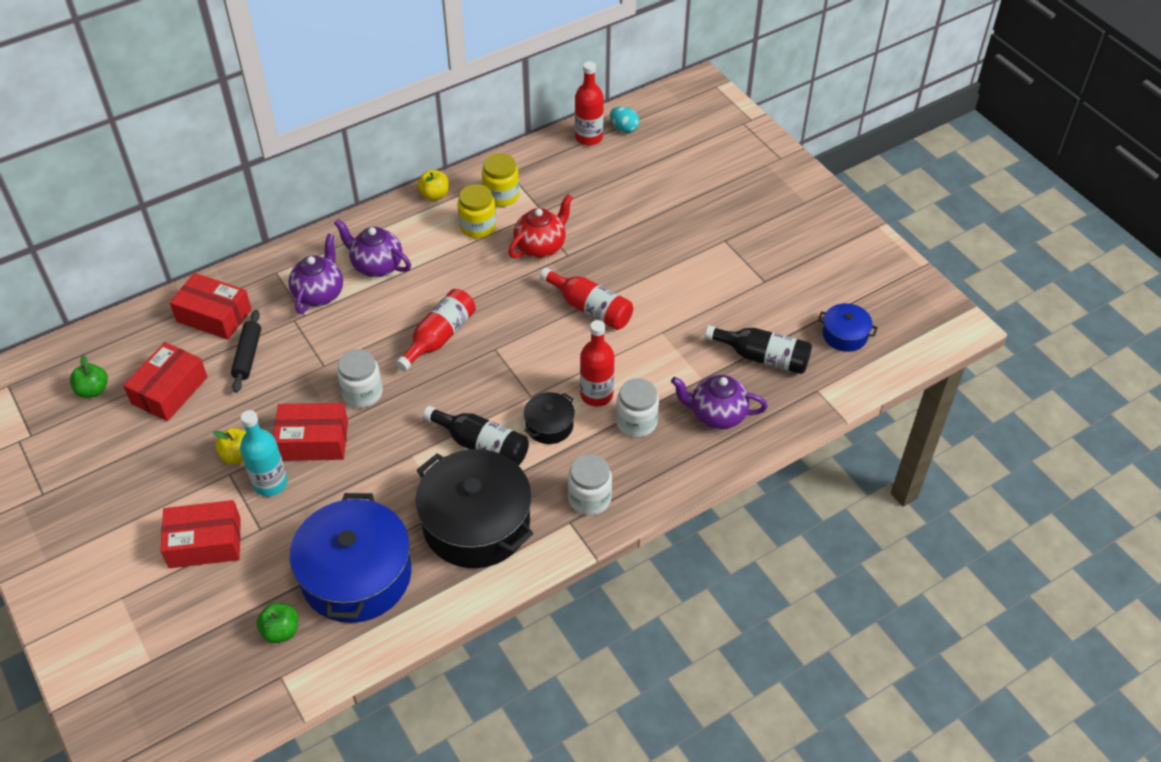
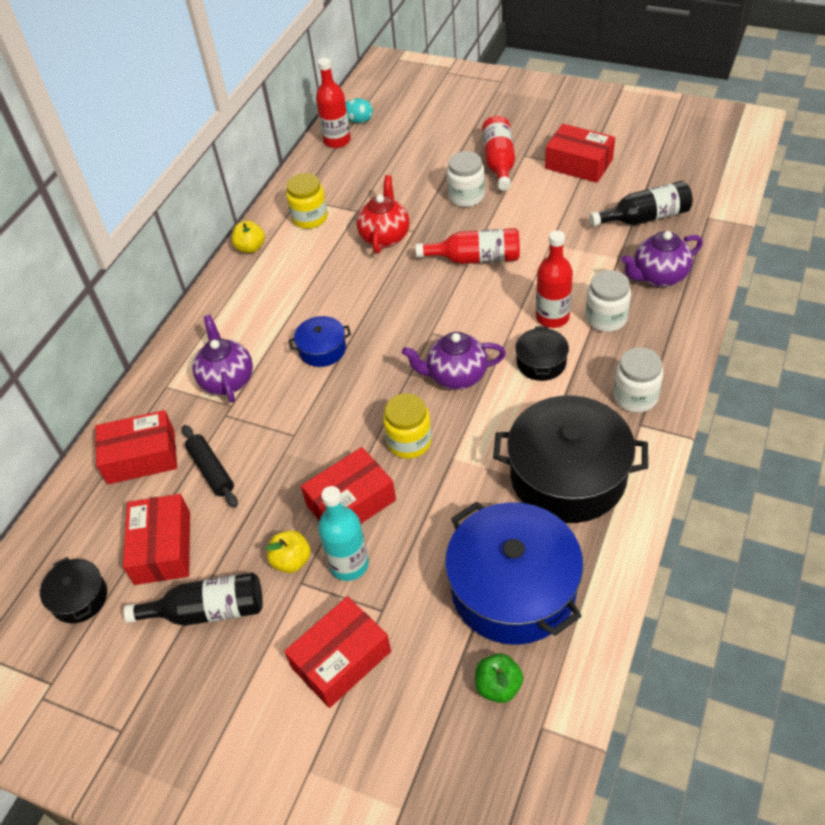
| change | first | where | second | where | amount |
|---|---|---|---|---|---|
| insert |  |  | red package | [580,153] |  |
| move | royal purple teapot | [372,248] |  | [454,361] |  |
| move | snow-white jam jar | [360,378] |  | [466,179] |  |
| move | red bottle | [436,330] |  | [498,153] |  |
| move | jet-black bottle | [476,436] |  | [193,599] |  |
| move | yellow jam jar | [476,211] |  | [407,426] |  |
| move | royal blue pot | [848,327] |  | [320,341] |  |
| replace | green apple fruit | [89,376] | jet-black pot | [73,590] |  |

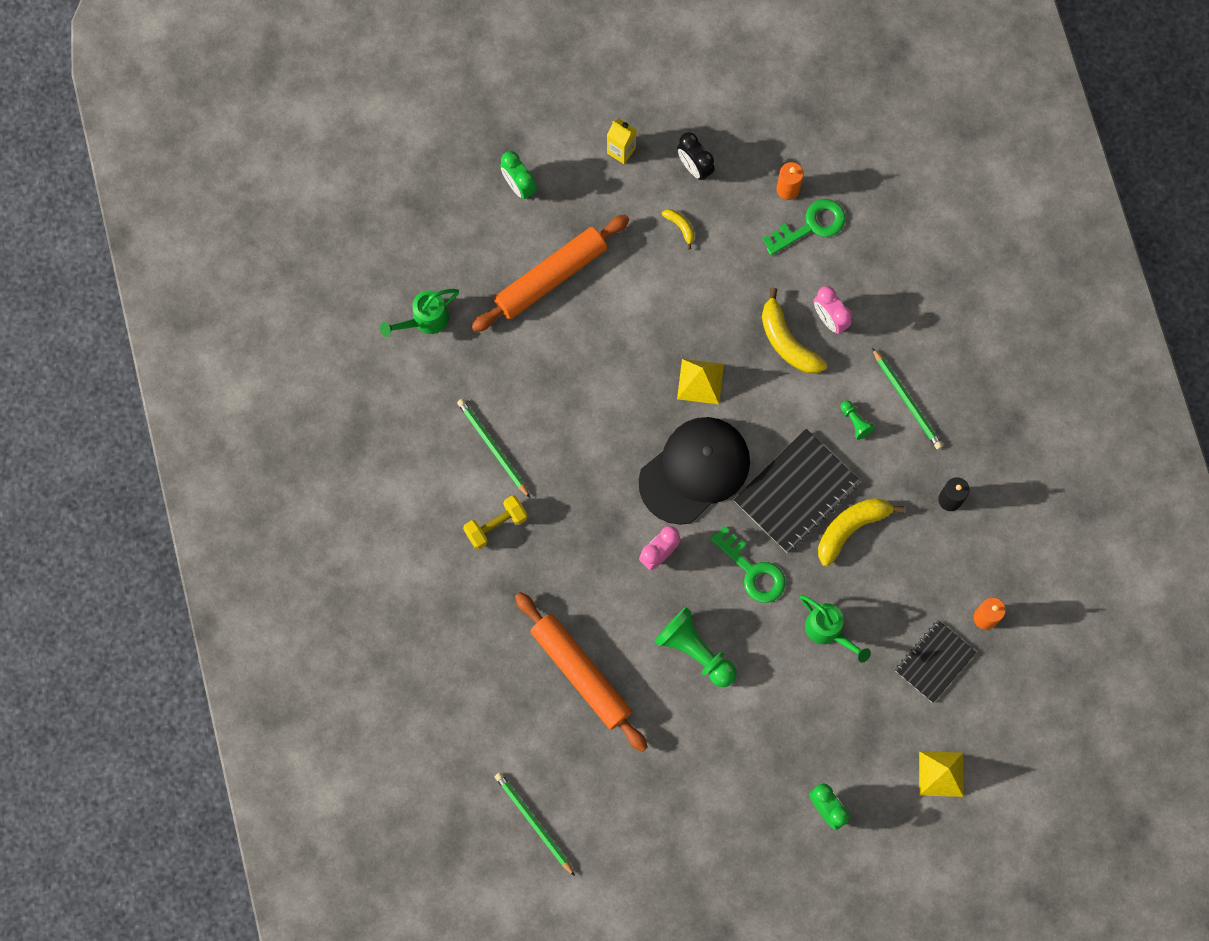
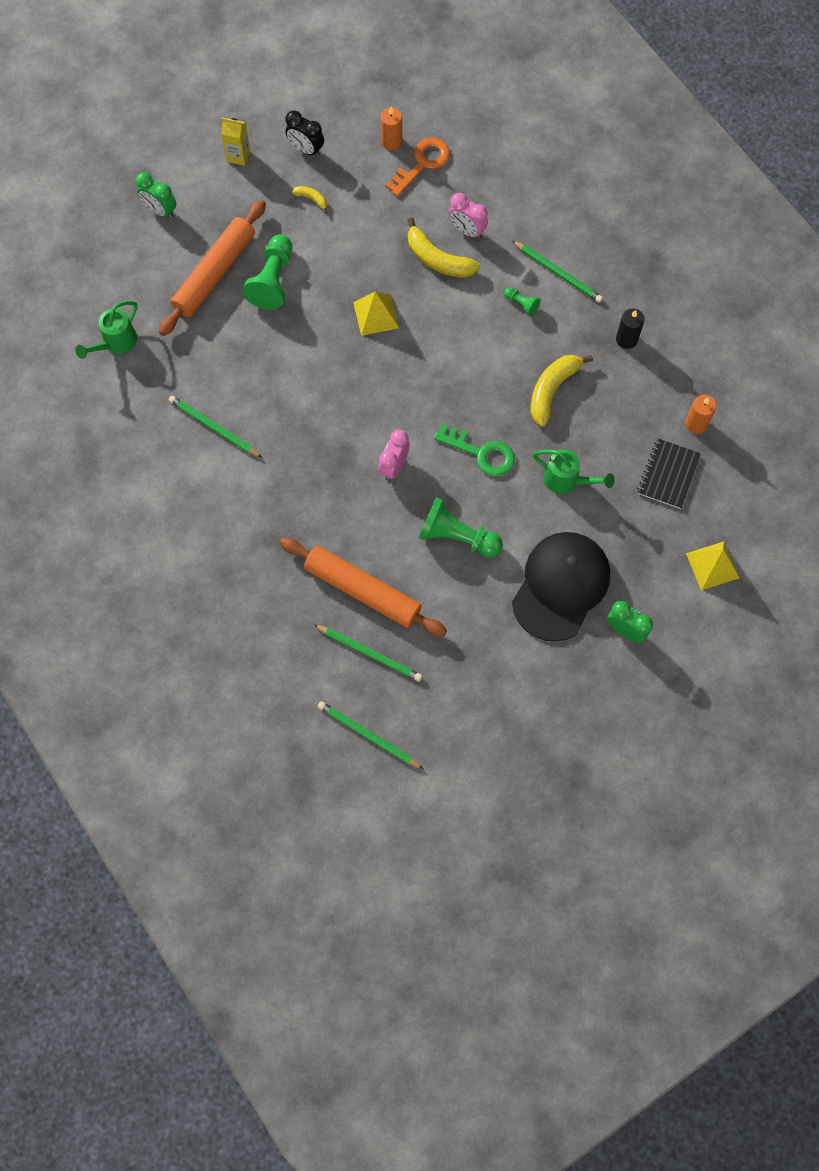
| change | first | where | second | where | amount |
|---|---|---|---|---|---|
| delete | yellow dumbbell | [495,522] |  |  |  |
| delete | jet-black notepad | [797,491] |  |  |  |
| insert |  |  | green pawn | [267,272] |  |
| insert |  |  | green wooden pencil | [367,652] |  |
| move | jet-black cap | [694,471] |  | [561,587] |  |
| recolor | green key | [804,227] | orange key | [417,167] |  |

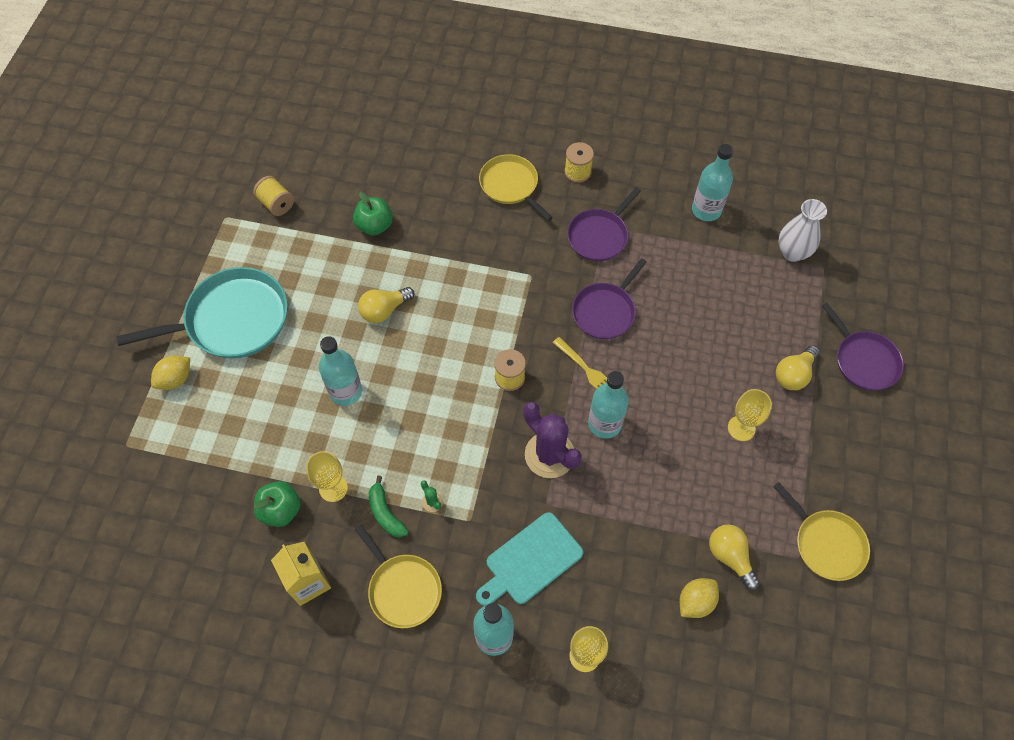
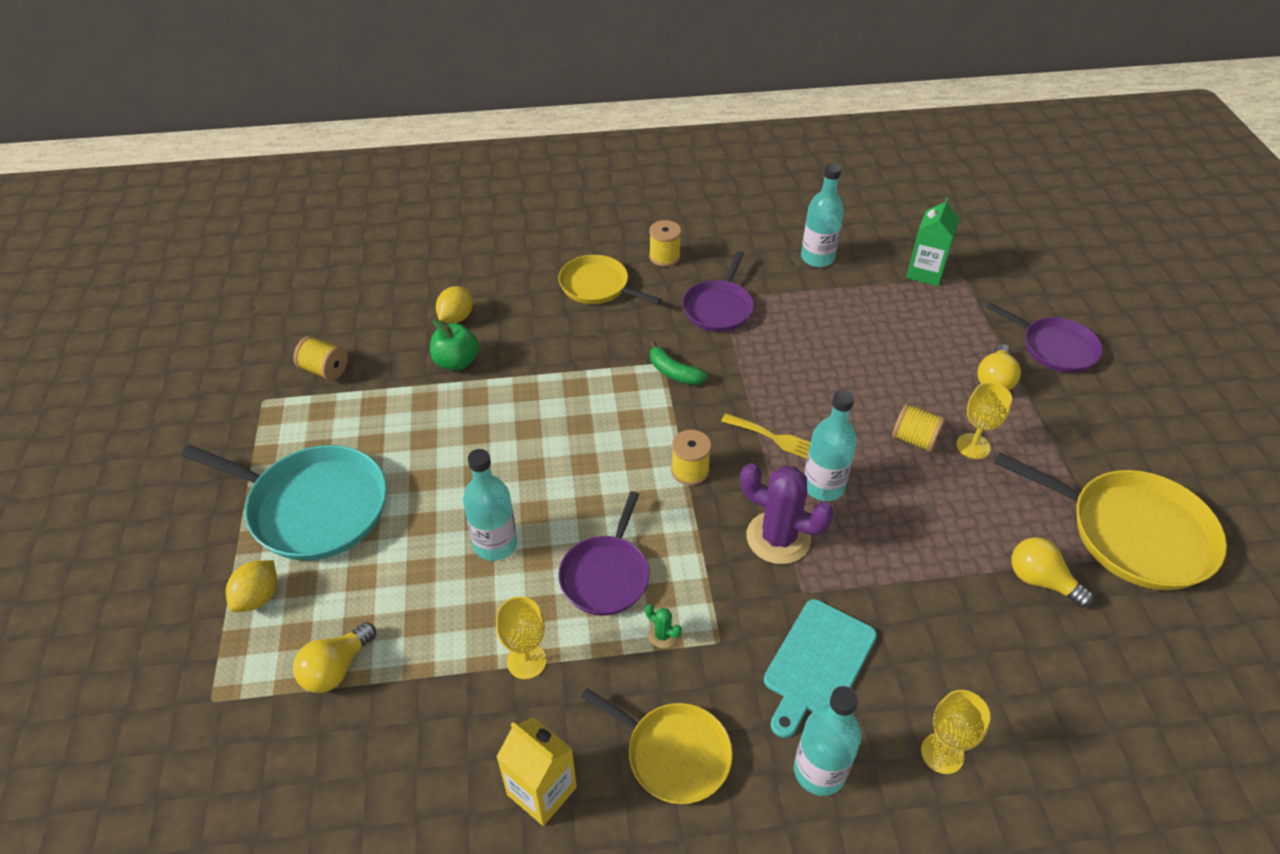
| change | first | where | second | where | amount |
|---|---|---|---|---|---|
| delete | green apple fruit | [277,504] |  |  |  |
| insert |  |  | yellow bobbin | [919,428] |  |
| move | yellow bulb | [386,305] |  | [334,657] |  |
| move | green toy banana | [388,506] |  | [679,363] |  |
| move | royal purple frying pan | [609,298] |  | [603,553] |  |
| move | yellow citrus fruit | [699,598] |  | [454,304] |  |
| replace | snow-white tall vase | [802,230] | green carton | [933,241] |  |
| rotate | turquoise frying pan | [202,312] |  | [284,503] | 60 degrees clockwise |
| resize | yellow frying pan | [821,531] |  | [1110,521] | x1.61 |

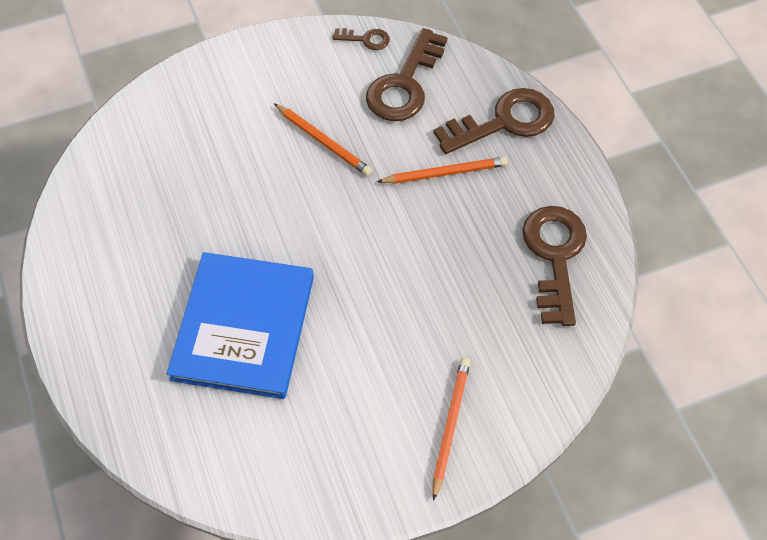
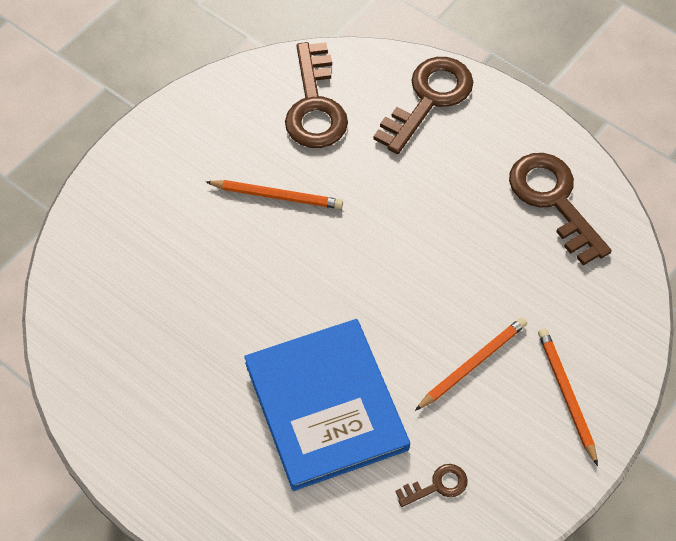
| change | first | where | second | where | amount |
|---|---|---|---|---|---|
| move | russet key | [361,39] |  | [431,485] |  |
| move | orange wooden pencil | [442,170] |  | [471,364] |  |

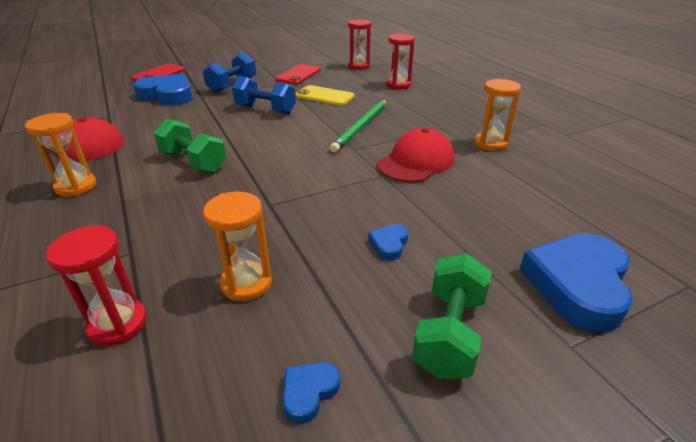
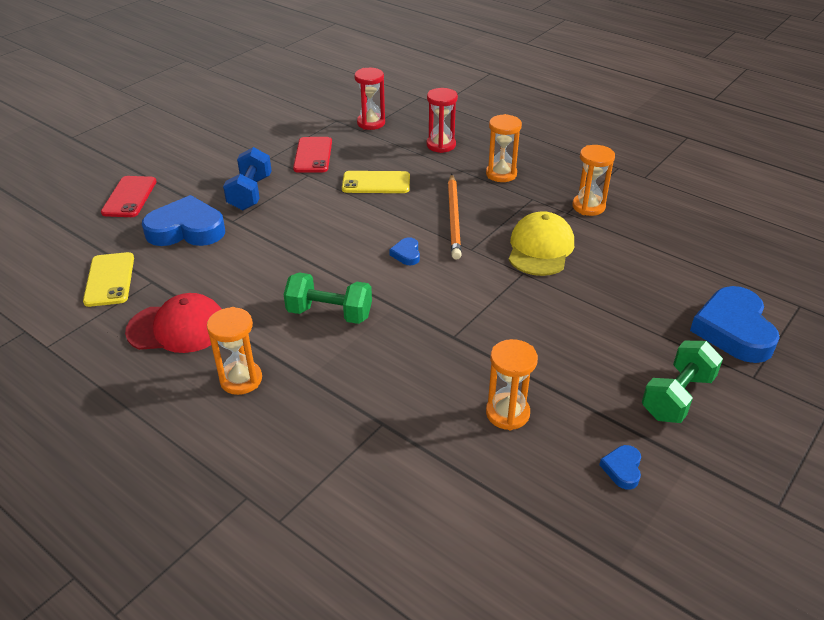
| change | first | where | second | where | amount |
|---|---|---|---|---|---|
| delete | red sand timer | [96,286] |  |  |  |
| delete | royal blue dumbbell | [264,95] |  |  |  |
| insert |  |  | yellow smartphone | [108,279] |  |
| insert |  |  | orange sand timer | [504,148] |  |
| move | royal blue heart | [388,242] |  | [404,251] |  |
| recolor | green wooden pencil | [358,126] | orange wooden pencil | [454,217] |  |
| recolor | red cap | [416,155] | yellow cap | [541,243] |  |
| rotate | green dumbbell | [452,316] |  | [682,382] | 45 degrees clockwise |

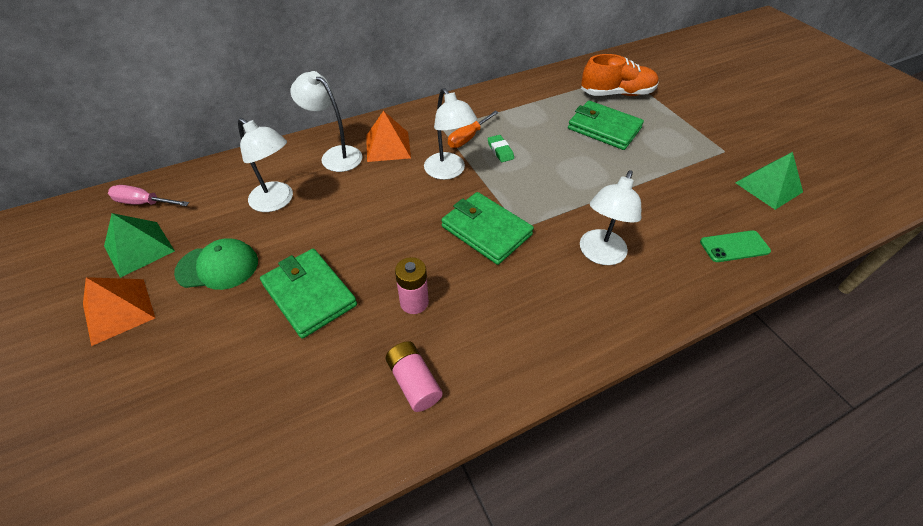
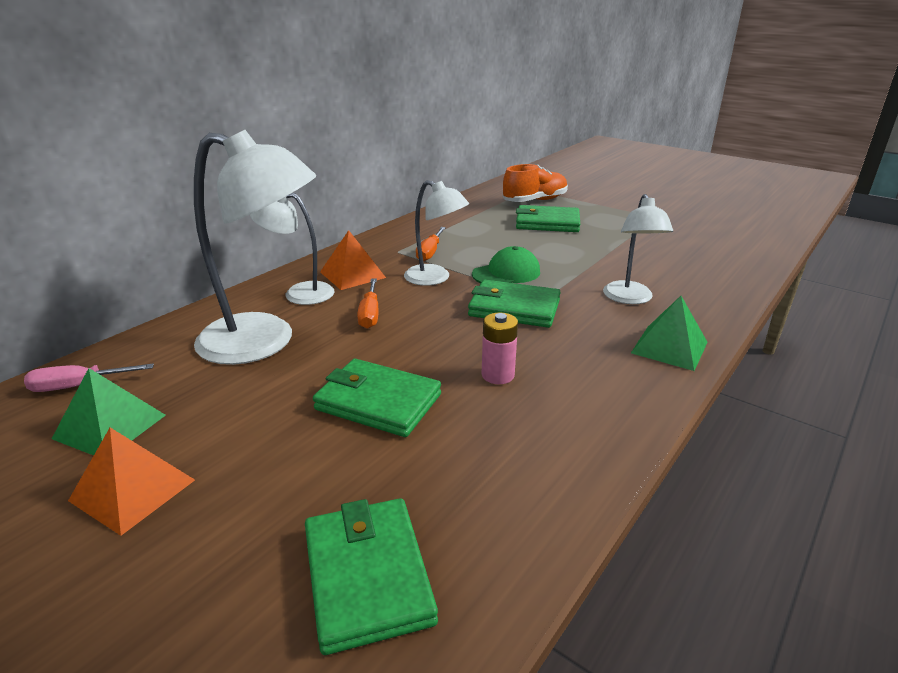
| change | first | where | second | where | amount |
|---|---|---|---|---|---|
| delete | pink battery | [414,376] |  |  |  |
| delete | green gum eraser | [501,148] |  |  |  |
| delete | green smartphone | [735,246] |  |  |  |
| insert |  |  | green billfold | [371,576] |  |
| insert |  |  | orange flat screwdriver | [368,304] |  |
| move | green cap | [216,264] |  | [506,264] |  |
| move | green pyramid shape | [769,181] |  | [669,333] |  |
| resize | snow-white reading lamp | [265,165] |  | [255,247] | x1.71 |

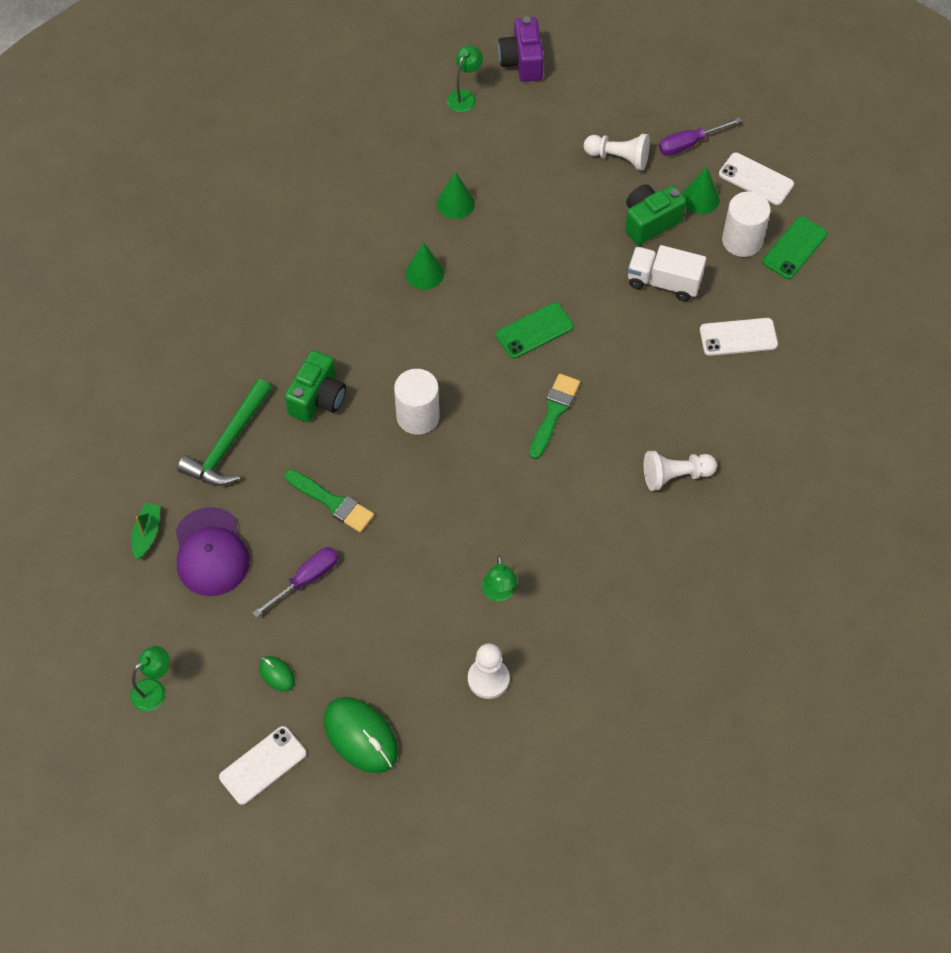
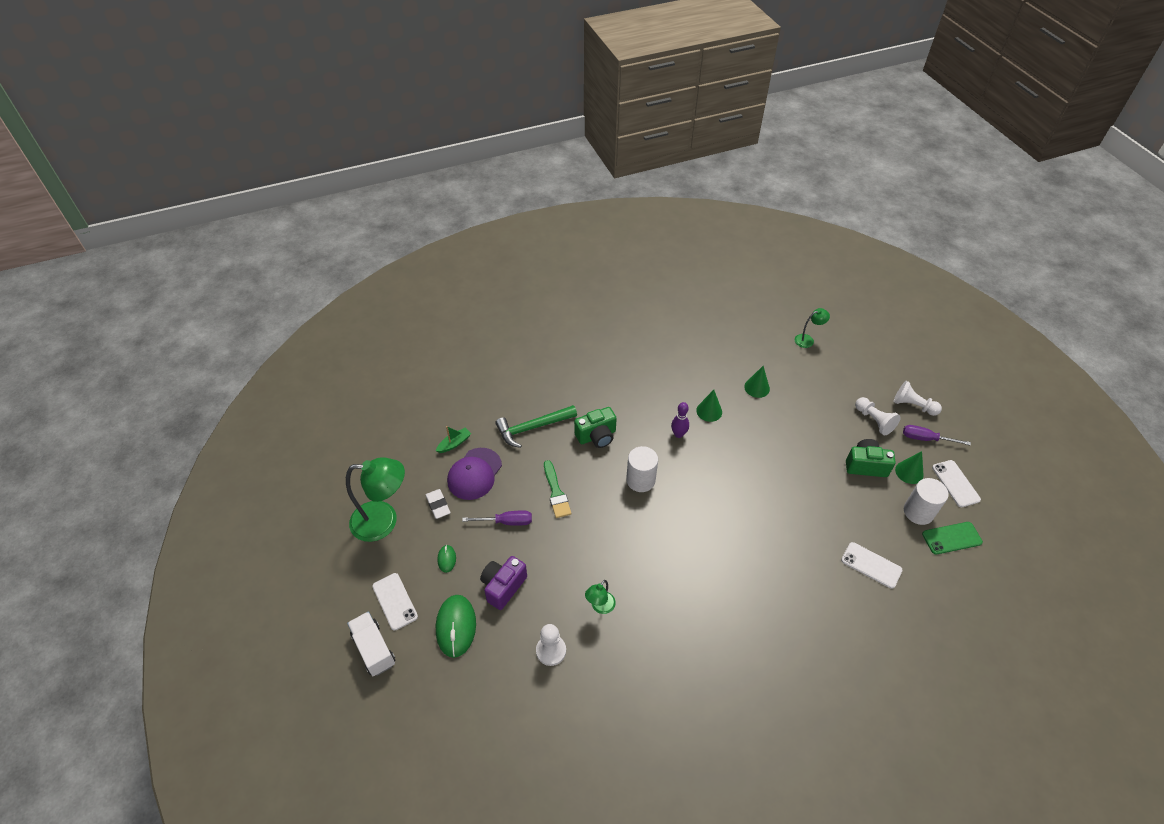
| change | first | where | second | where | amount |
|---|---|---|---|---|---|
| delete | green smartphone | [535,330] |  |  |  |
| delete | green brush | [554,416] |  |  |  |
| insert |  |  | snow-white gum eraser | [438,504] |  |
| insert |  |  | royal purple tenpin | [680,420] |  |
| move | royal purple camera | [521,49] |  | [503,583] |  |
| move | snow-white truck | [667,273] |  | [371,644] |  |
| move | snow-white pawn | [680,471] |  | [917,398] |  |
| rotate | snow-white smartphone | [263,765] |  | [395,602] | 60 degrees clockwise |
| resize | green reading lamp | [150,679] |  | [375,499] | x2.07 |

